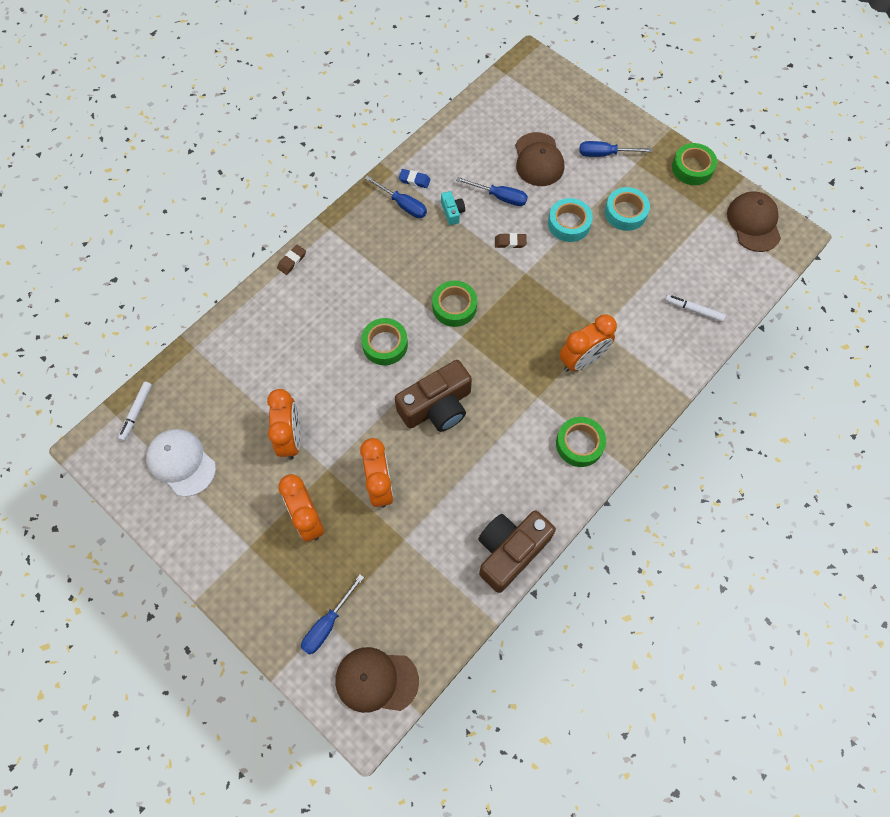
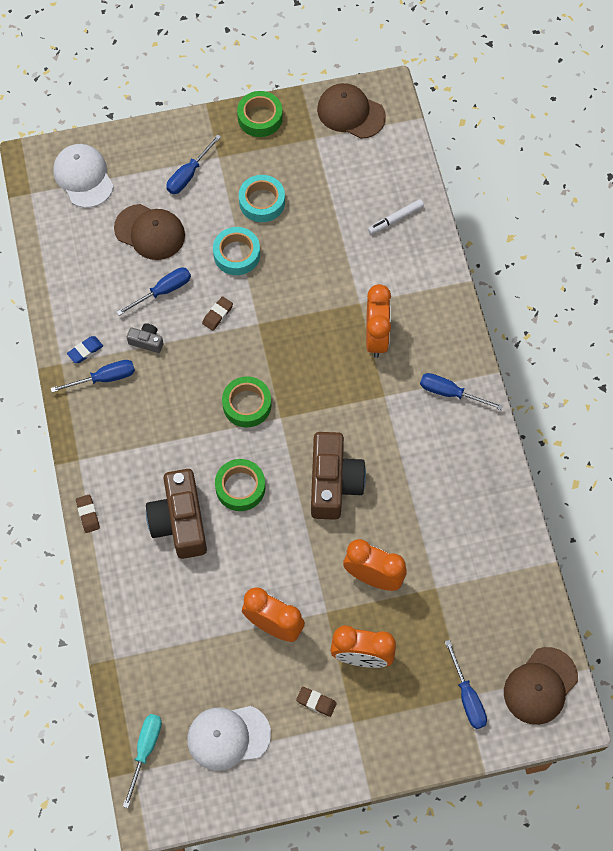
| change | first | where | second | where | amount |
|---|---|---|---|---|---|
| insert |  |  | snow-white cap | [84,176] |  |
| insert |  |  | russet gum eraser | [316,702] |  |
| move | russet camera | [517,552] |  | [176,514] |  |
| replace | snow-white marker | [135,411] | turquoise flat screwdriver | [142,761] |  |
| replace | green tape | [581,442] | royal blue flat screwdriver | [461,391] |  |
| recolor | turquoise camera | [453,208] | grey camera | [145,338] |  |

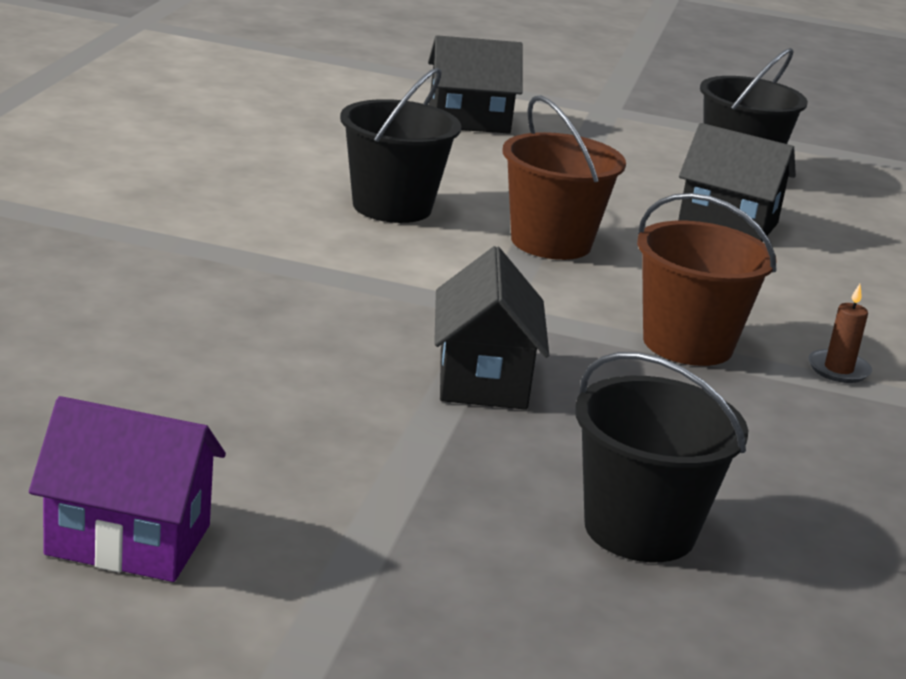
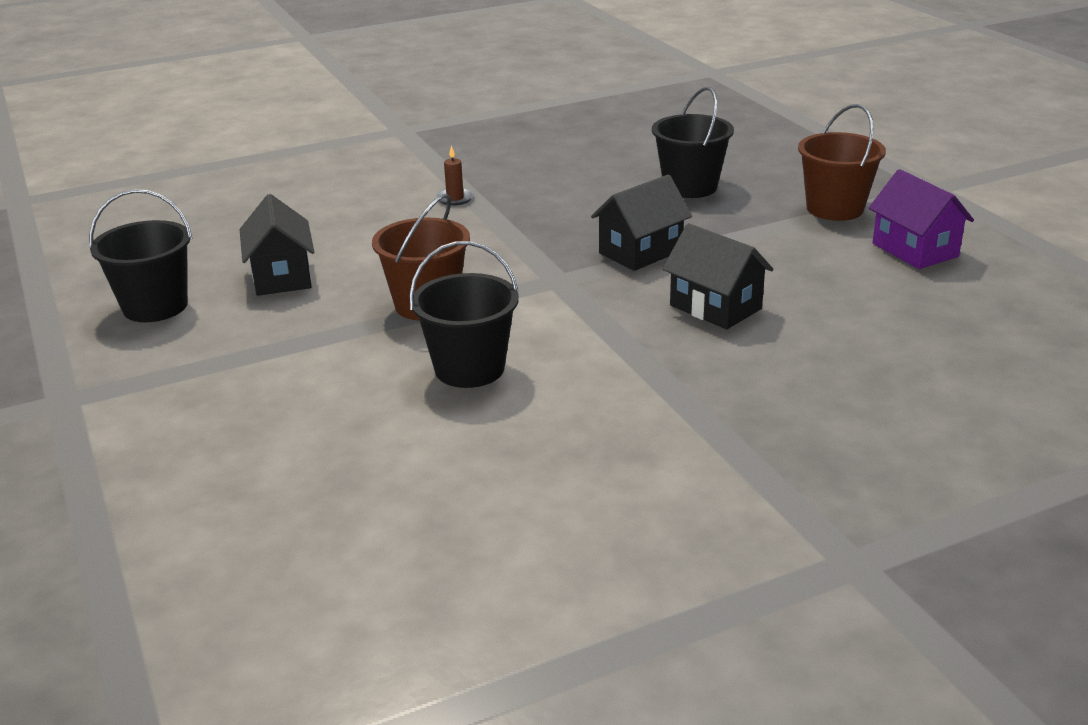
| change | first | where | second | where | amount |
|---|---|---|---|---|---|
| move | jet-black house | [475,84] |  | [718,276] |  |
| move | russet sand bucket | [707,279] |  | [842,162] |  |

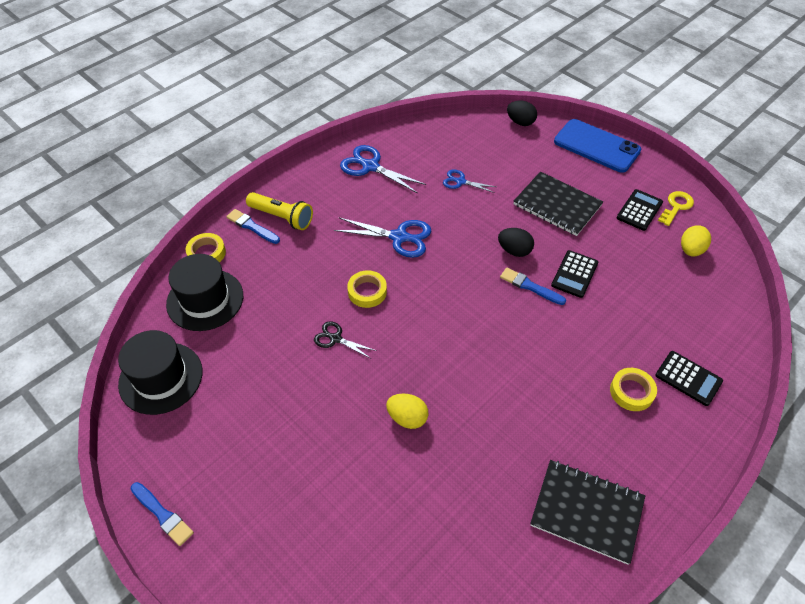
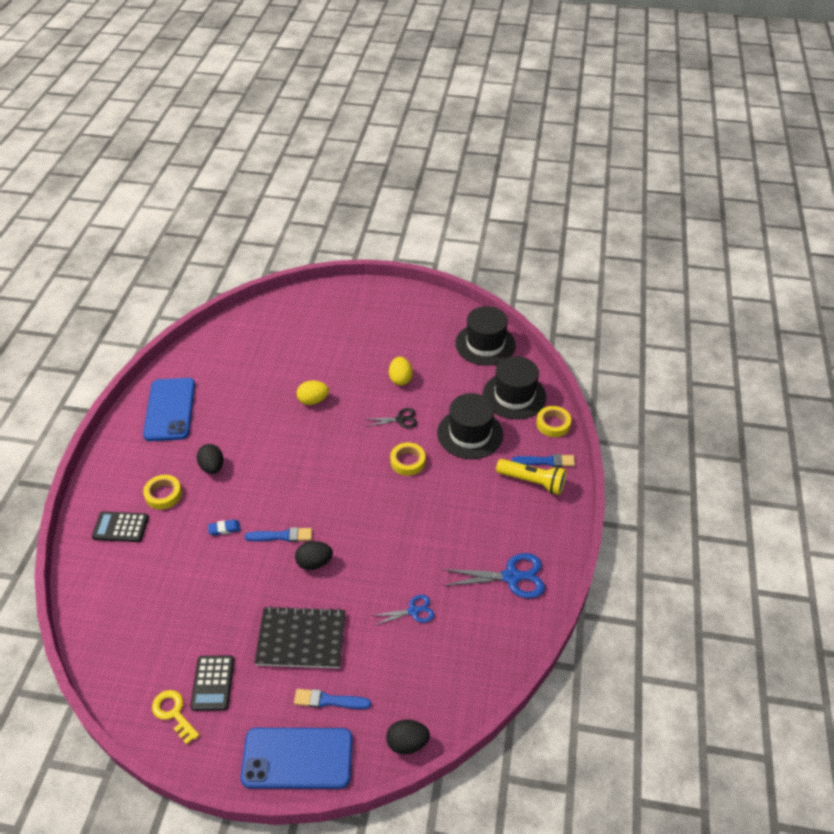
| change | first | where | second | where | amount |
|---|---|---|---|---|---|
| delete | royal blue scissors | [382,238] |  |  |  |
| delete | jet-black calculator | [574,274] |  |  |  |
| insert |  |  | jet-black egg | [210,459] |  |
| insert |  |  | royal blue gum eraser | [224,527] |  |
| insert |  |  | jet-black hat | [470,426] |  |
| move | royal blue brush | [162,514] |  | [332,699] |  |
| move | yellow egg | [696,241] |  | [401,371] |  |
| replace | jet-black notepad | [587,512] | royal blue smartphone | [169,409] |  |
| rotate | yellow torch | [279,211] |  | [531,477] | 150 degrees counterclockwise |
| rotate | yellow key | [676,208] |  | [175,717] | 135 degrees clockwise |

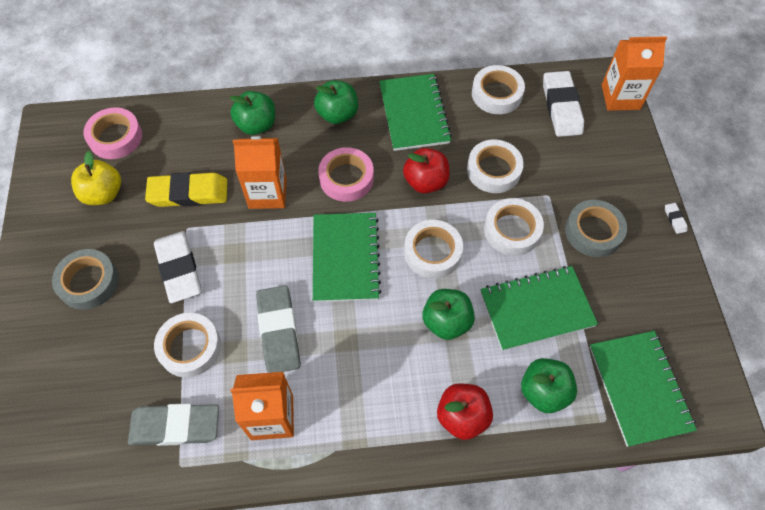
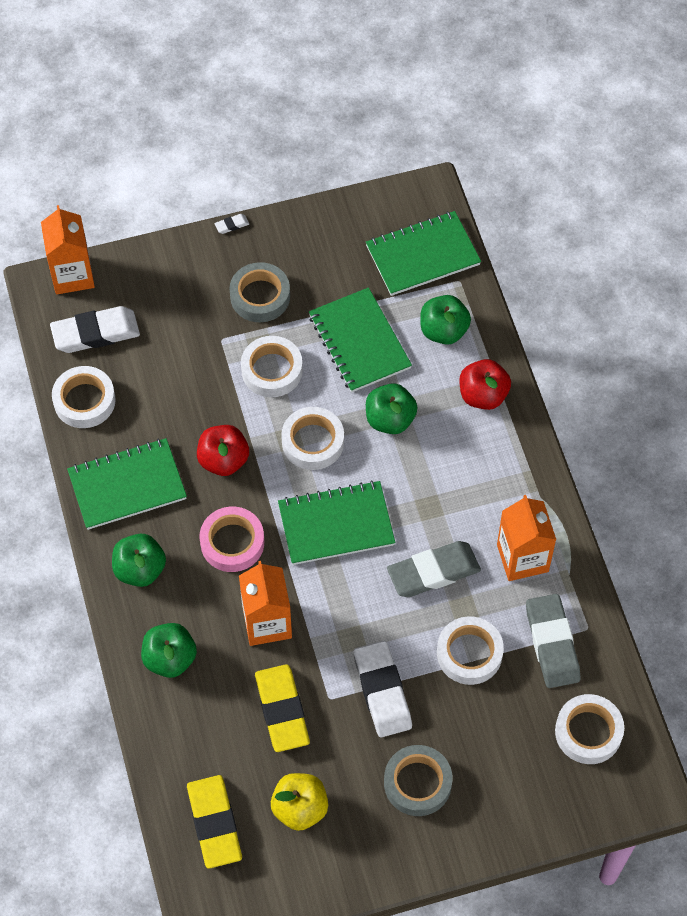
| change | first | where | second | where | amount |
|---|---|---|---|---|---|
| move | snow-white tape | [495,166] |  | [589,729] |  |
| replace | pink tape | [112,133] | yellow gum eraser | [214,822] |  |
| rotate | snow-white gum eraser | [178,267] |  | [382,689] | 75 degrees counterclockwise |

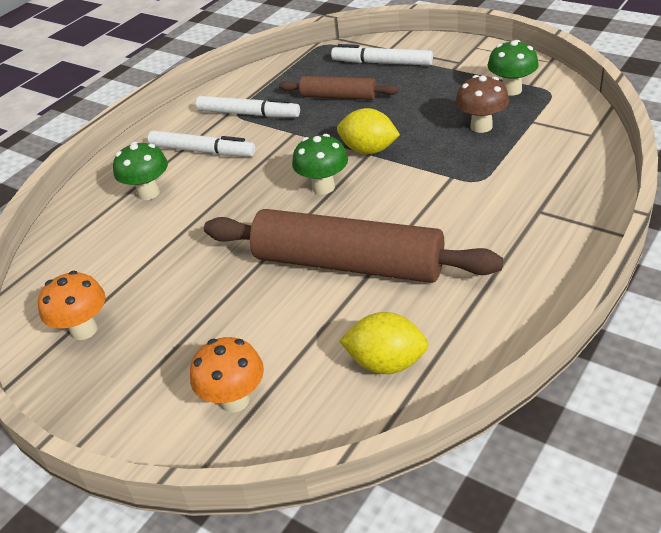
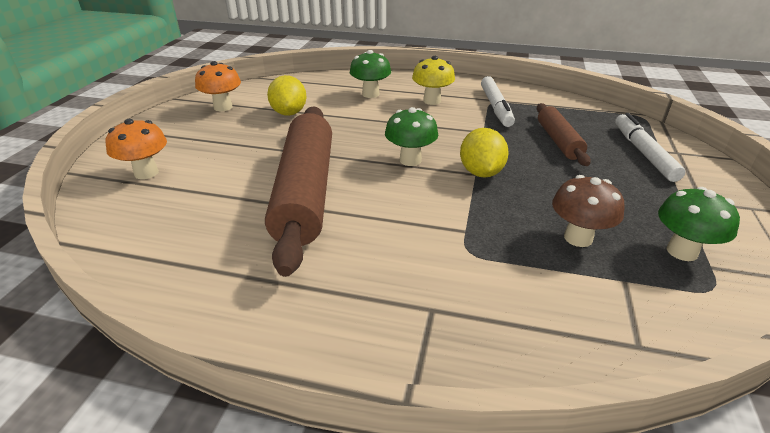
| change | first | where | second | where | amount |
|---|---|---|---|---|---|
| move | yellow citrus fruit | [384,343] |  | [286,95] |  |
| replace | snow-white marker | [201,144] | yellow fungus | [433,80] |  |

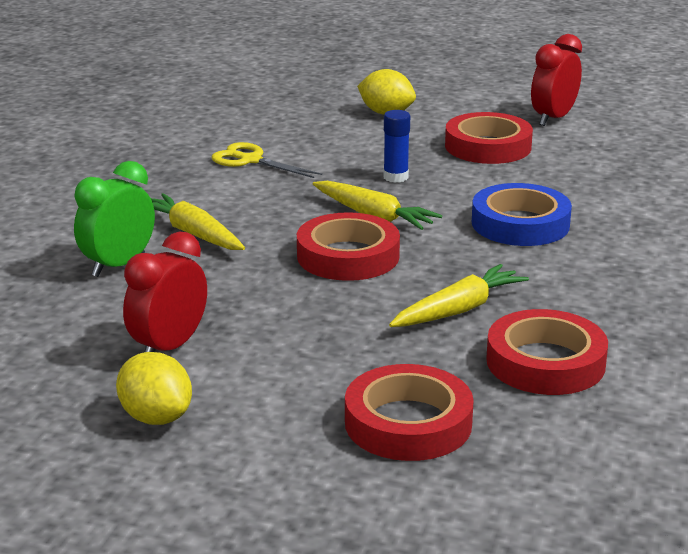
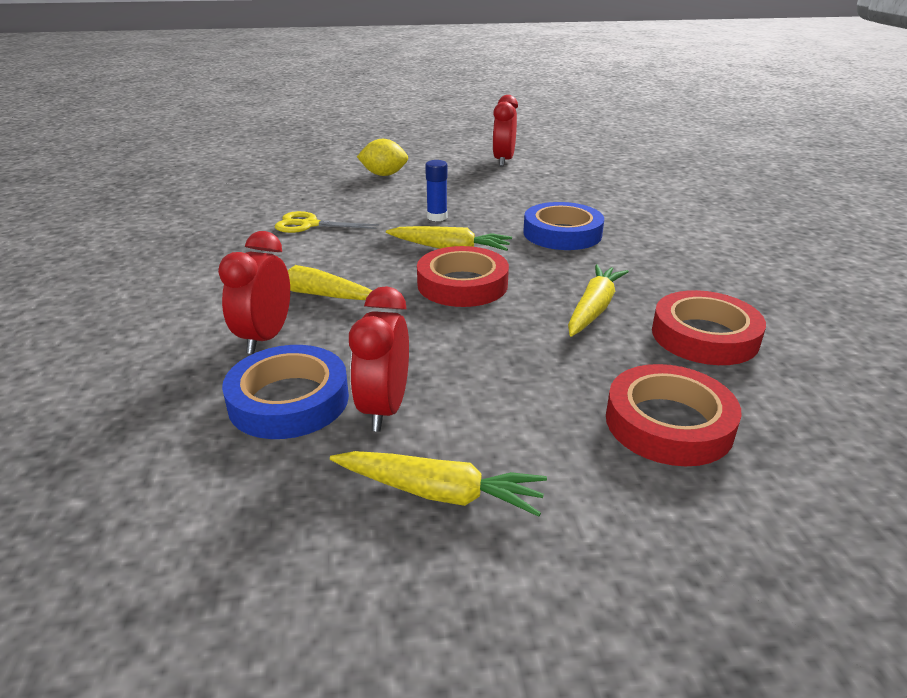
| change | first | where | second | where | amount |
|---|---|---|---|---|---|
| delete | red tape | [489,138] |  |  |  |
| insert |  |  | royal blue tape | [285,392] |  |
| replace | yellow citrus fruit | [154,388] | yellow carrot | [438,484] |  |
| recolor | green alarm clock | [114,219] | red alarm clock | [254,292] |  |

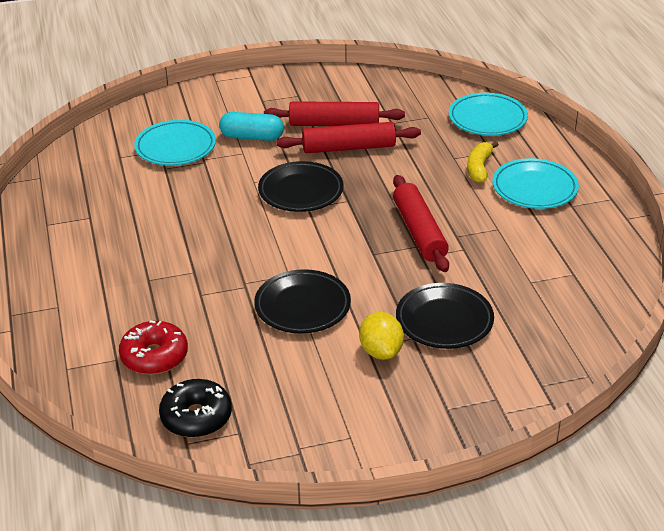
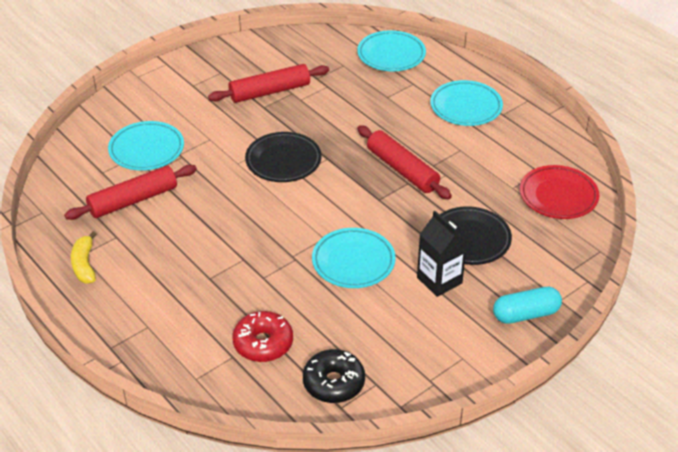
| change | first | where | second | where | amount |
|---|---|---|---|---|---|
| insert |  |  | red flat dish | [559,192] |  |
| move | turquoise capsule | [251,126] |  | [527,305] |  |
| move | red dough roller | [348,137] |  | [130,192] |  |
| move | yellow toy banana | [483,162] |  | [84,257] |  |
| replace | yellow citrus fruit | [381,336] | jet-black carton | [442,254] |  |
| recolor | jet-black flat dish | [302,301] | turquoise flat dish | [354,258] |  |

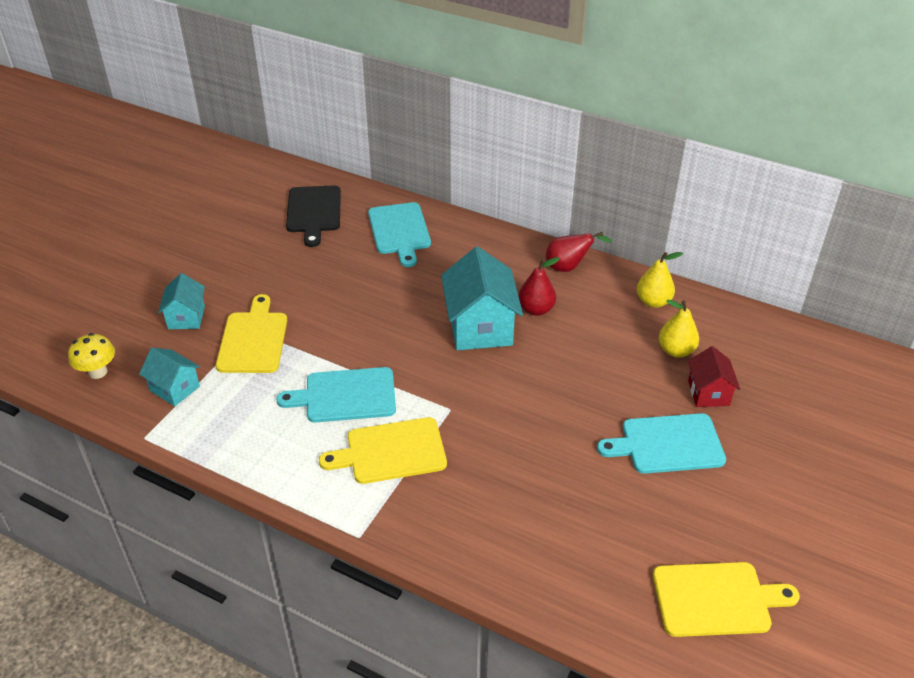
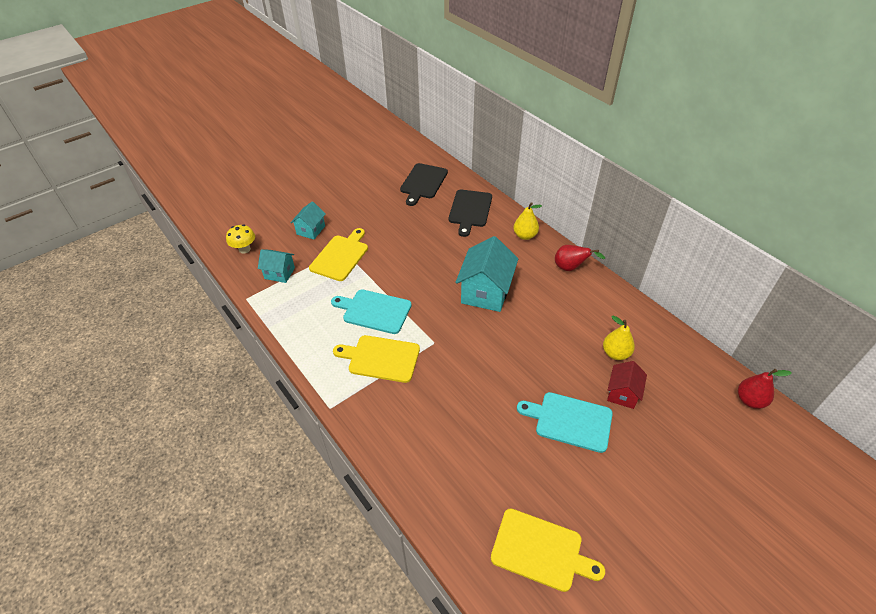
| change | first | where | second | where | amount |
|---|---|---|---|---|---|
| move | red pear fruit | [539,286] |  | [765,389] |  |
| move | yellow pear fruit | [660,280] |  | [527,221] |  |
| recolor | turquoise cutting board | [399,234] | jet-black cutting board | [470,213] |  |
| rotate | turquoise house | [169,377] |  | [276,266] | 45 degrees counterclockwise |

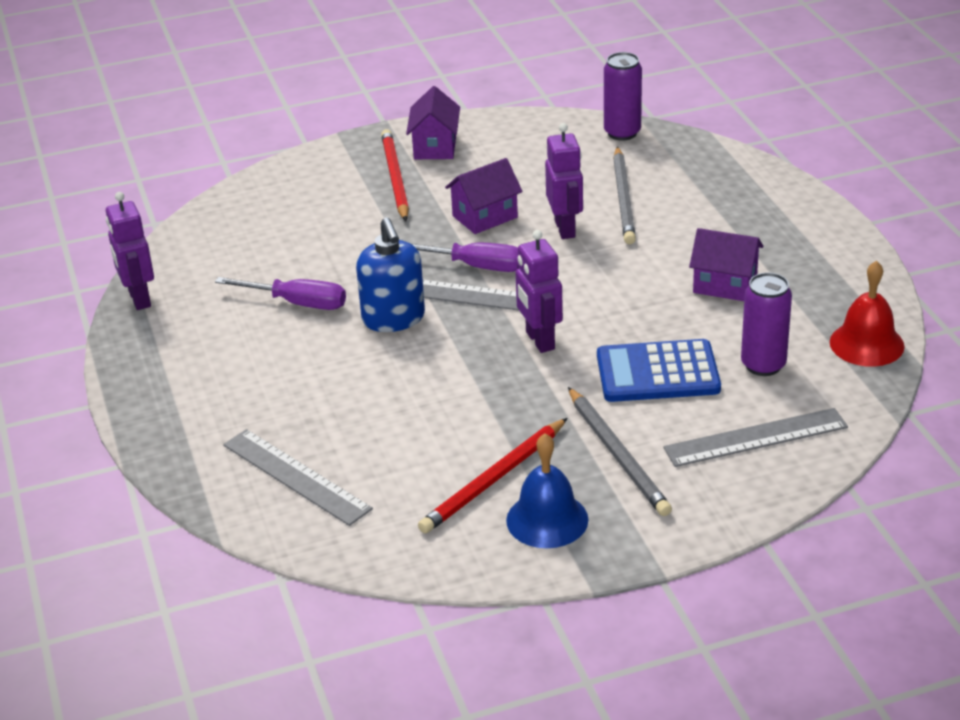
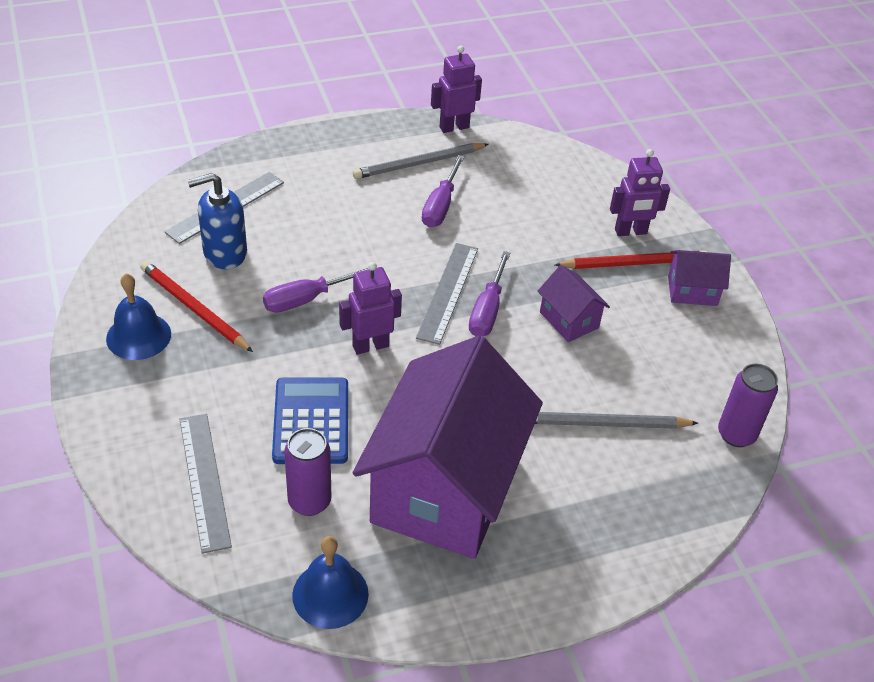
| change | first | where | second | where | amount |
|---|---|---|---|---|---|
| insert |  |  | royal purple flat screwdriver | [316,290] |  |
| move | royal blue soap dispenser | [390,275] |  | [217,221] |  |
| move | royal purple robot | [564,181] |  | [640,192] |  |
| move | grey wooden pencil | [620,451] |  | [421,161] |  |
| recolor | red hand bell | [867,314] | royal blue hand bell | [330,582] |  |
| resize | royal purple house | [726,264] |  | [448,447] | x2.43 |

